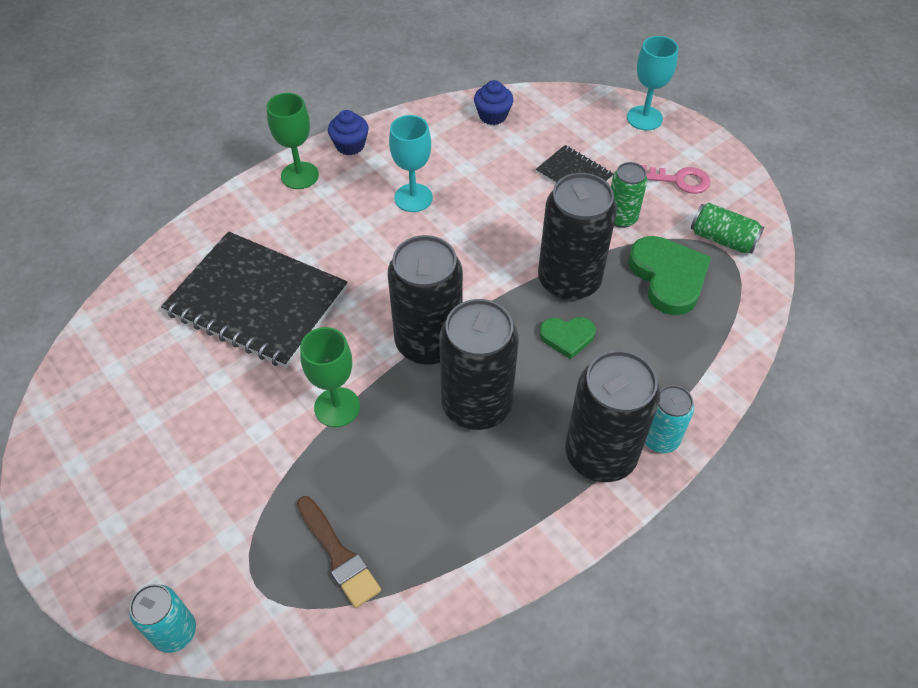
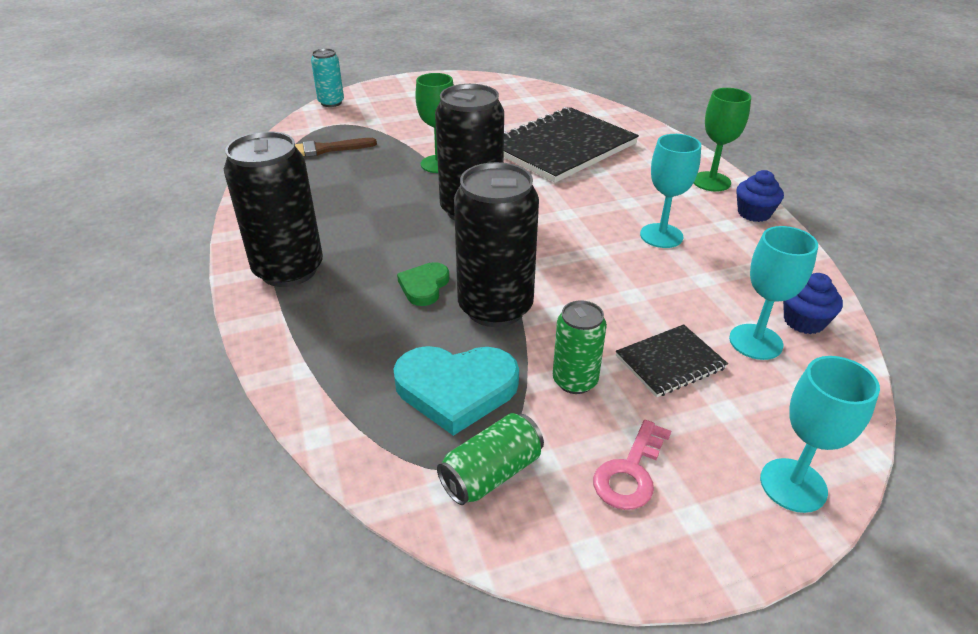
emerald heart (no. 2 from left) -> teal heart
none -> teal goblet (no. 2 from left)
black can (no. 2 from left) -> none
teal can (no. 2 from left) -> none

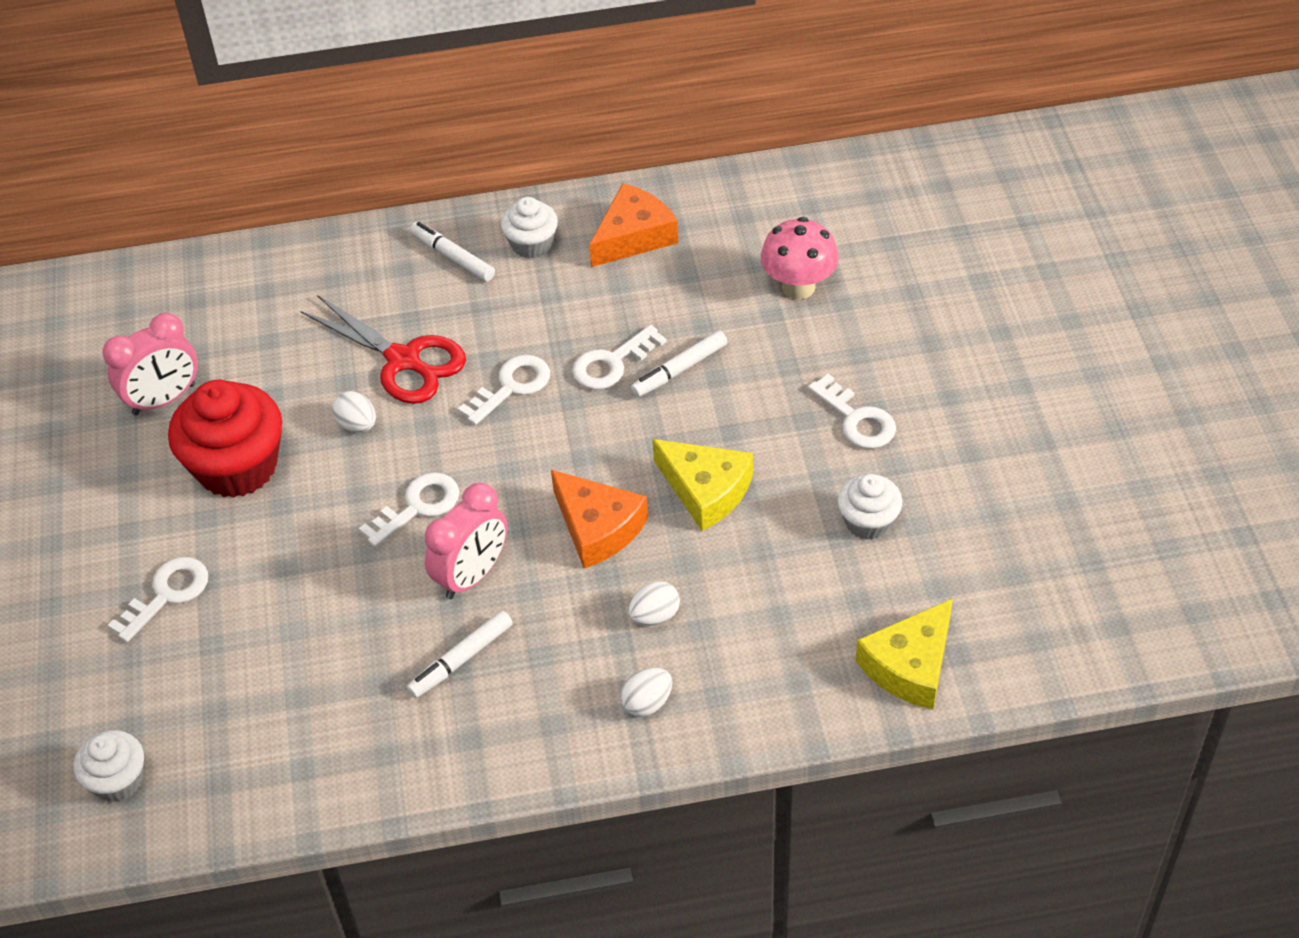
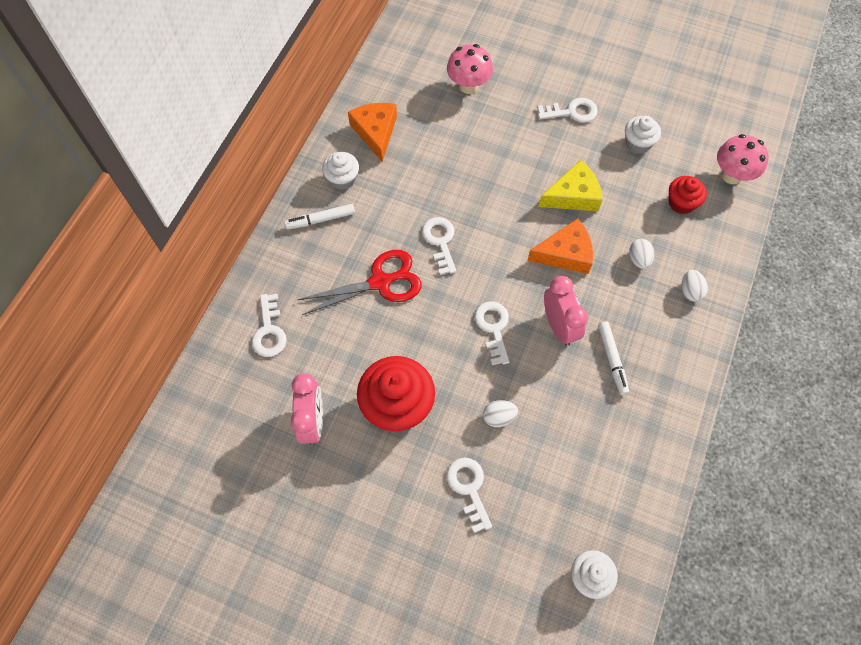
white door key (no. 4 from left in the first image) -> white door key (no. 1 from left), shifted
white egg shape (no. 1 from left), shifted
none -> red fairy cake (no. 2 from left)
bright yellow cheese wedge (no. 2 from left) -> rosy fungus (no. 2 from left)
white marker (no. 3 from left) -> none

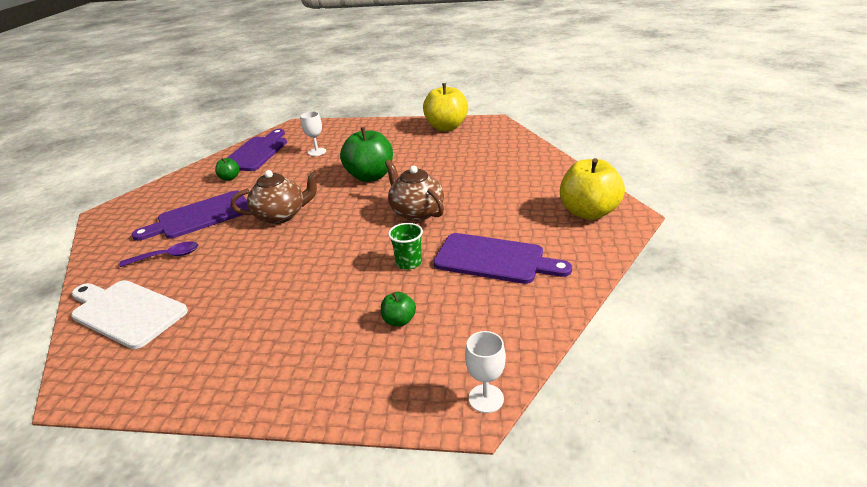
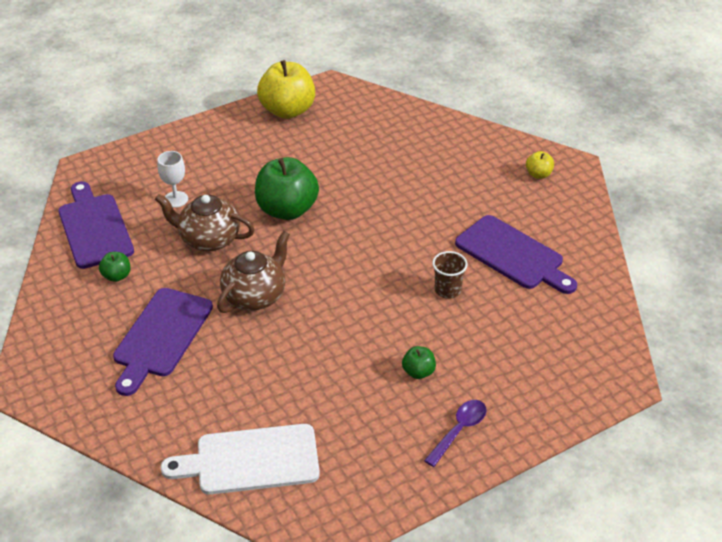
dark brown tea pot (no. 2 from left in the first image) -> dark brown tea pot (no. 1 from left), shifted
emerald toy apple (no. 3 from left), shifted
royal purple spoon, shifted
emerald cup -> dark brown cup
royal purple cutting board (no. 3 from left), 60 degrees clockwise
bright yellow toy apple (no. 2 from left), x0.46
white goblet (no. 2 from left) -> none

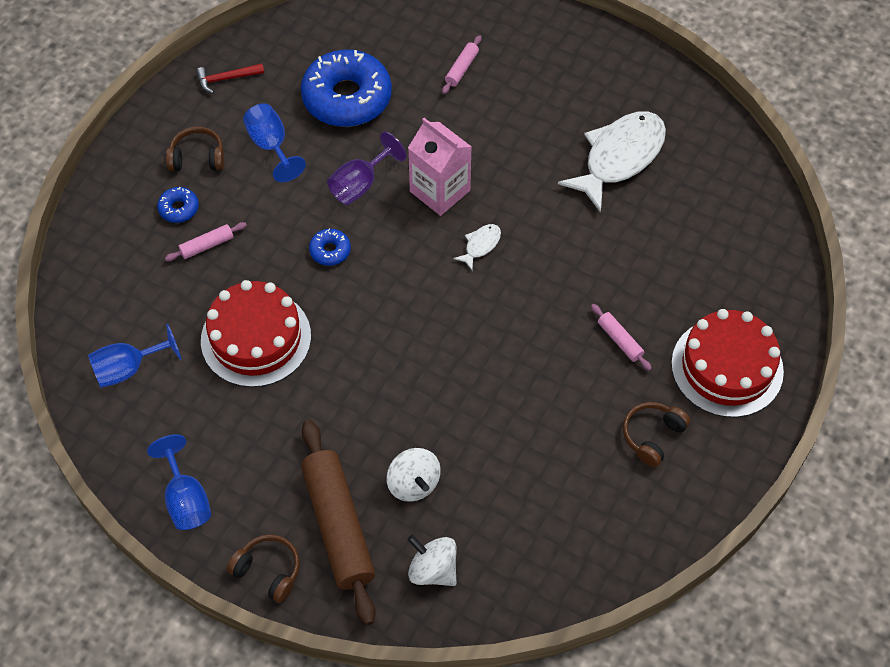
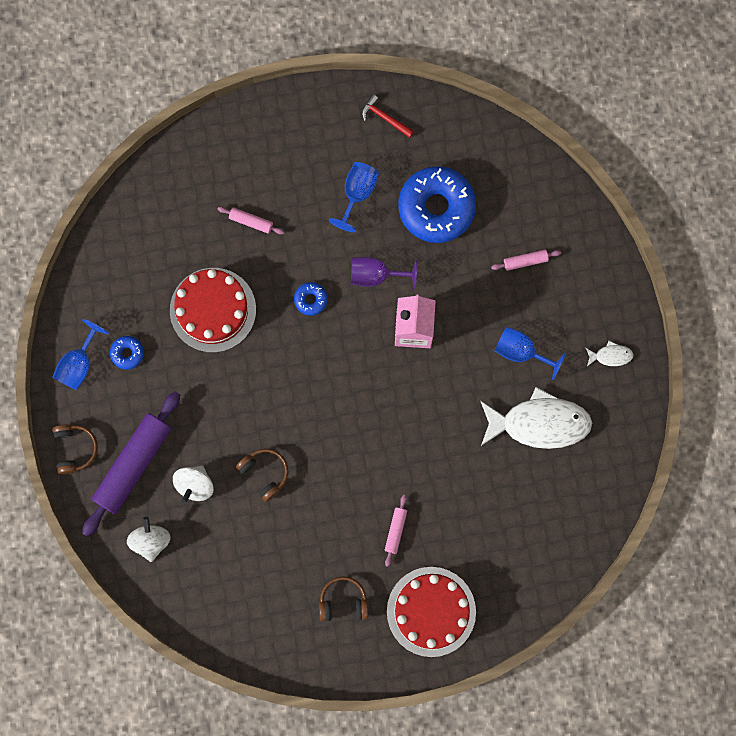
dark brown rolling pin -> royal purple rolling pin
royal blue doughnut (no. 1 from left), shifted
dark brown headset (no. 1 from left in the first image) -> dark brown headset (no. 2 from left), shifted
royal blue goblet (no. 1 from left in the first image) -> royal blue goblet (no. 3 from left), shifted
white fish figure (no. 1 from left in the first image) -> white fish figure (no. 2 from left), shifted

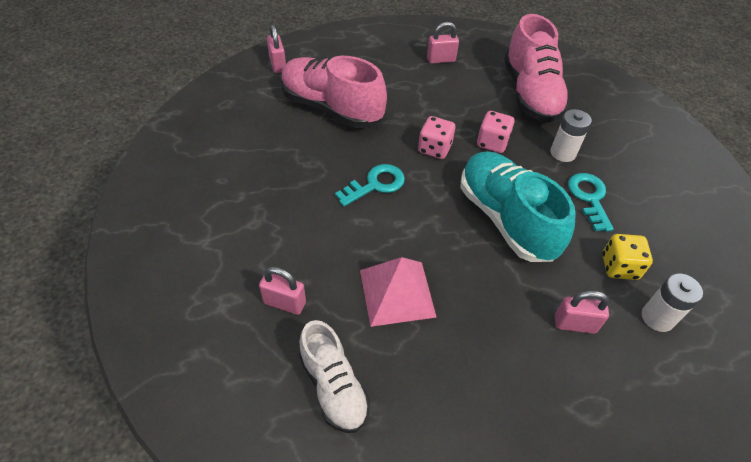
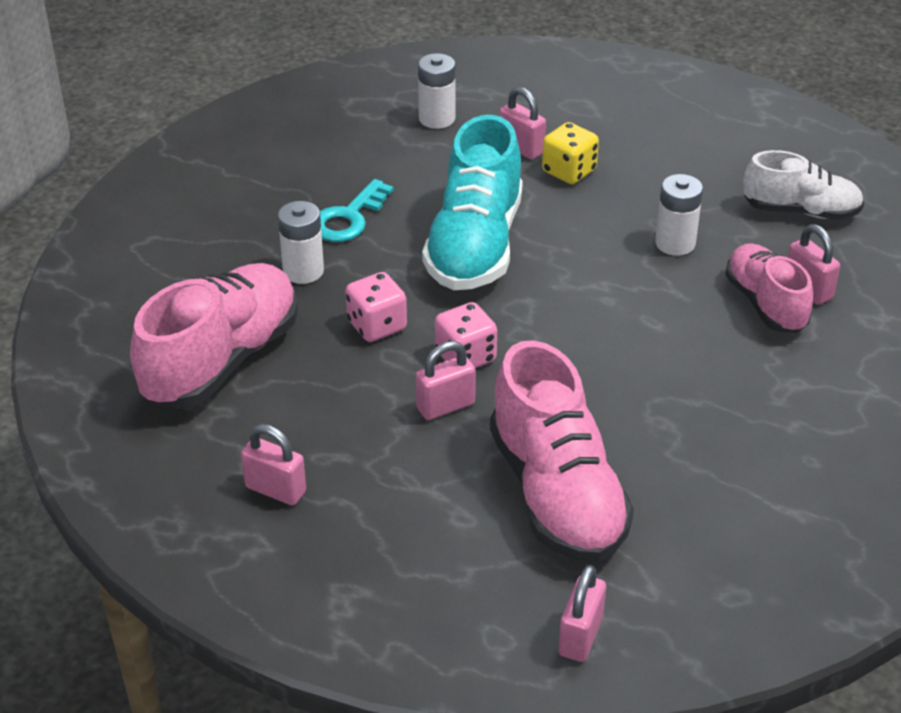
none -> rosy small lock (no. 2 from left)
bright yellow game die, shifted
rosy pyramid shape -> white AA battery (no. 3 from left)
none -> rosy lace-up shoe (no. 3 from left)
white lace-up shoe, 90 degrees clockwise
teal door key (no. 1 from left) -> none

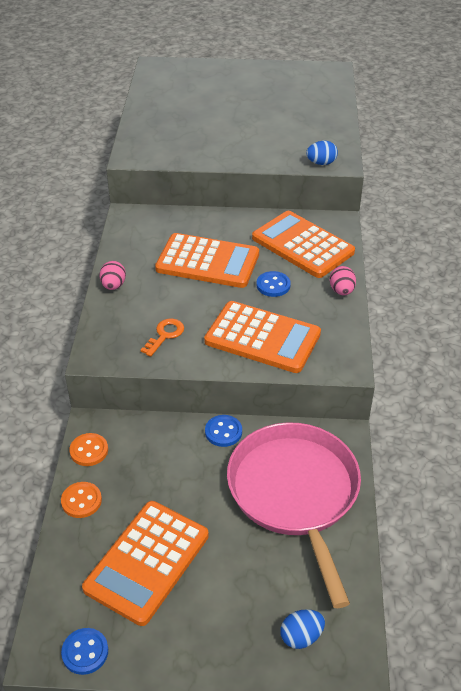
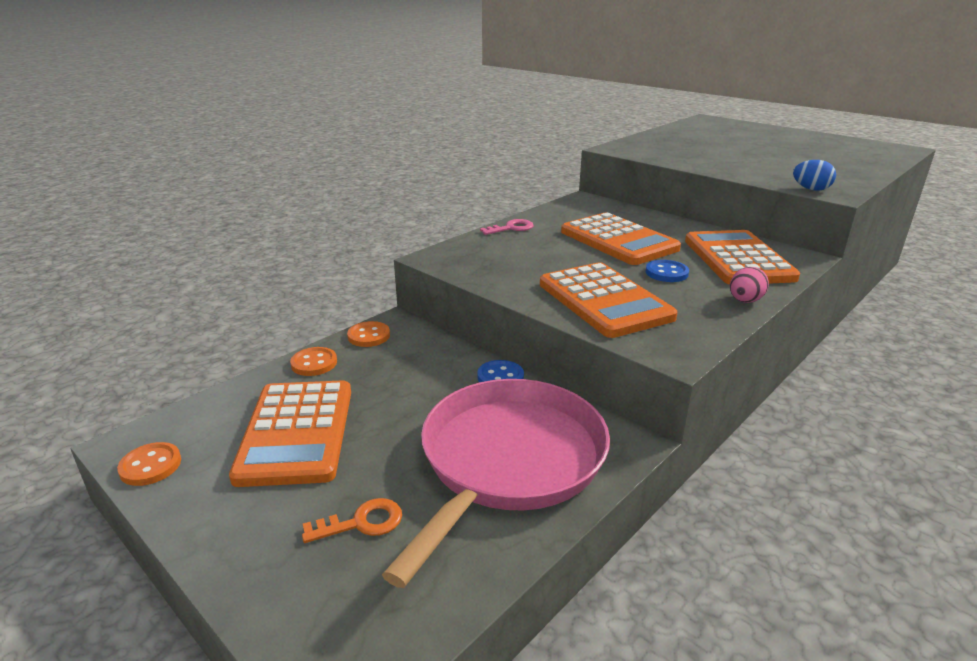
royal blue sewing button (no. 1 from left) -> orange sewing button (no. 1 from left)
orange pocket calculator (no. 1 from left), 75 degrees counterclockwise
orange door key, shifted
rosy egg shape (no. 1 from left) -> rosy door key
royal blue egg shape (no. 1 from left) -> none

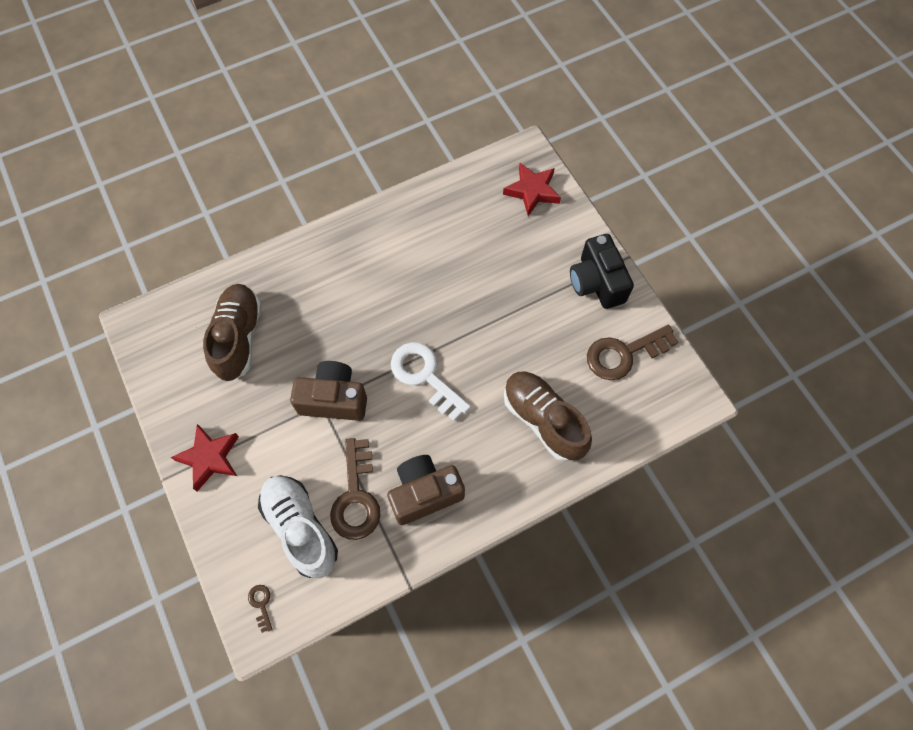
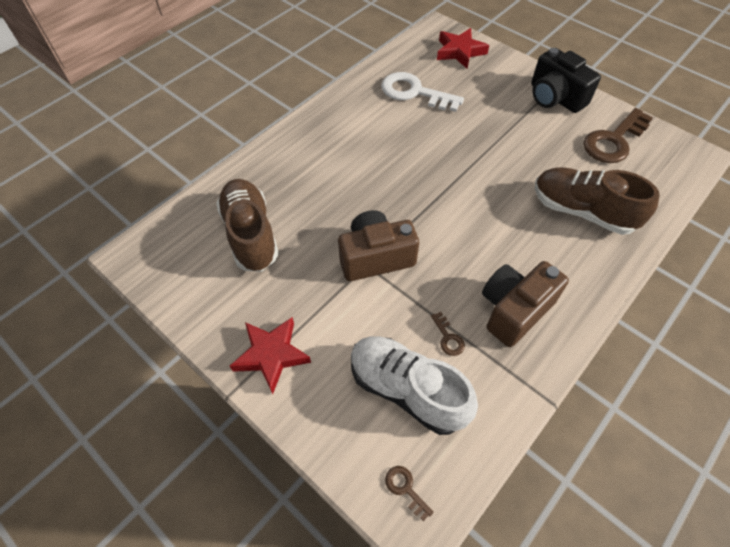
white door key, shifted
dark brown door key (no. 2 from left), x0.43

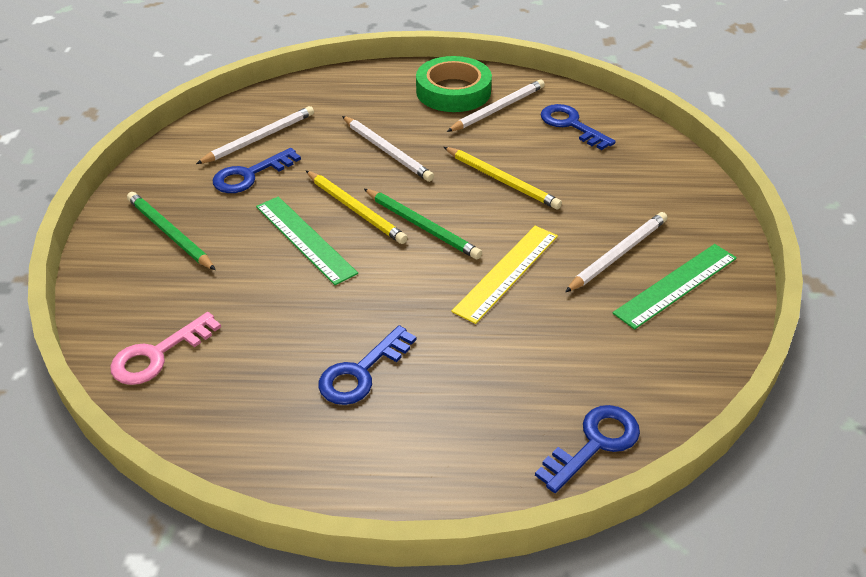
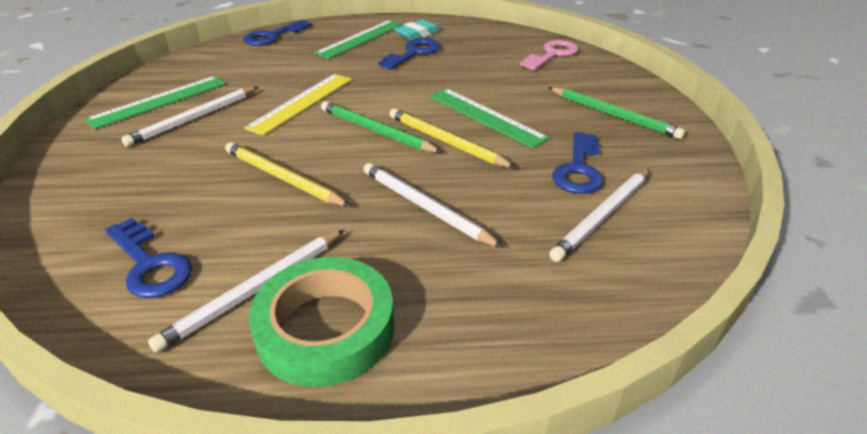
none -> emerald ruler (no. 2 from left)
none -> teal pencil eraser
royal blue door key (no. 1 from left in the first image) -> royal blue door key (no. 4 from left), 150 degrees clockwise

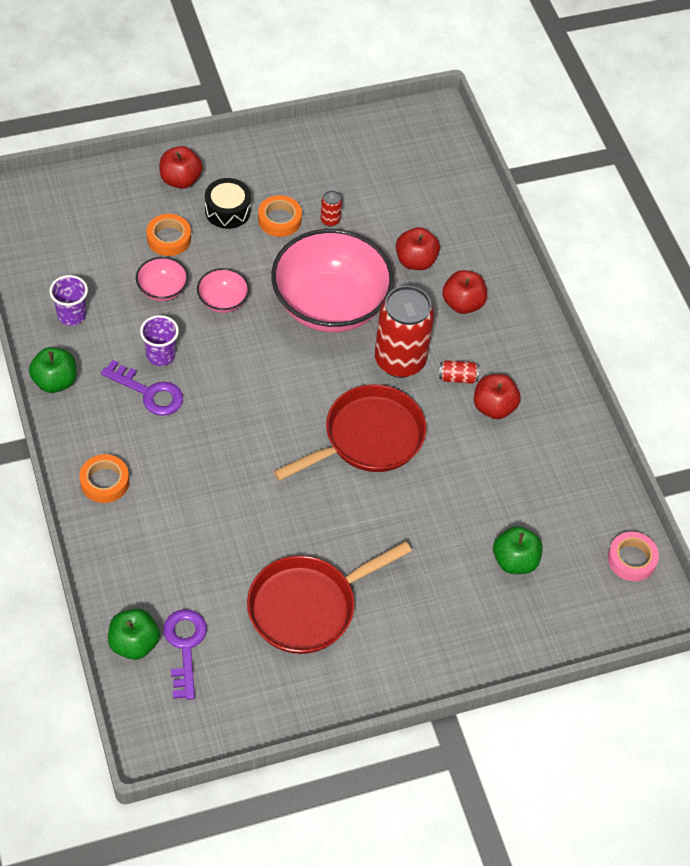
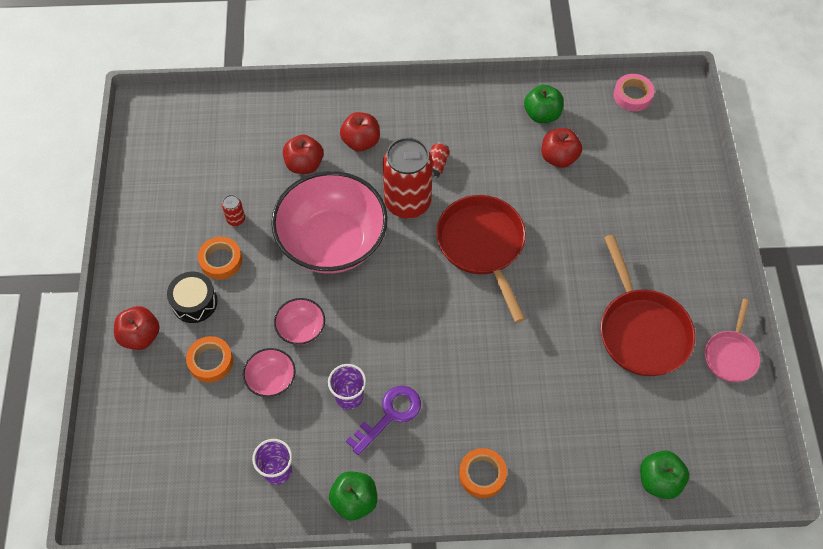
emerald toy apple (no. 3 from left in the first image) -> emerald toy apple (no. 2 from left), shifted
red toy apple (no. 4 from left), shifted
none -> rosy pan
royal purple door key (no. 2 from left) -> none

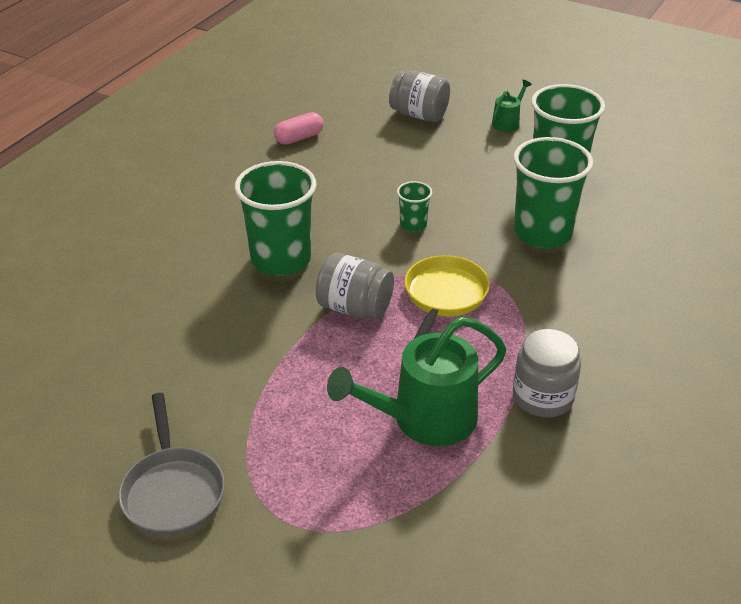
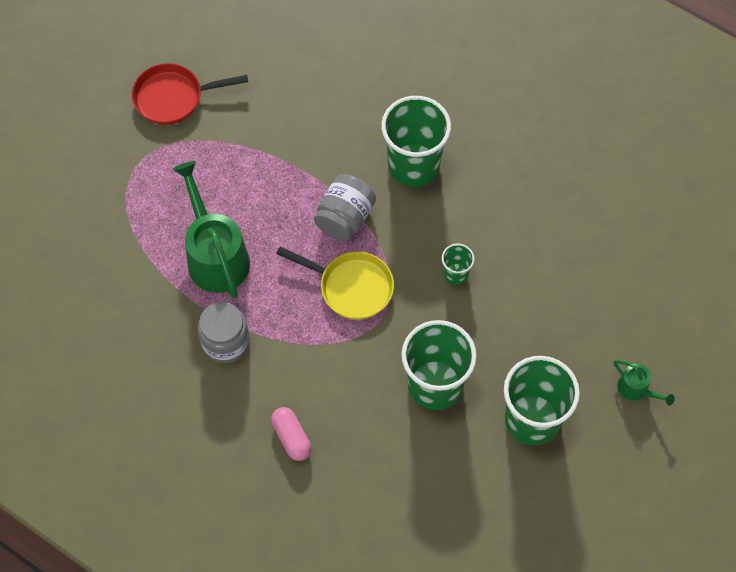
ash-grey pan -> red pan
rosy pill, shifted
ash-grey jam jar (no. 2 from left) -> none

